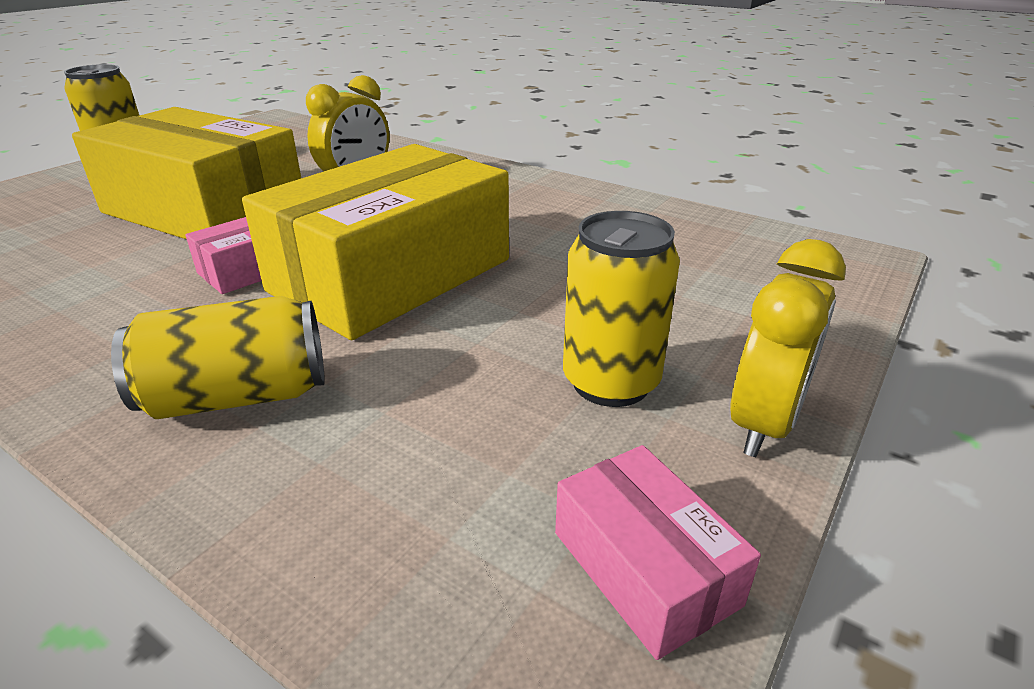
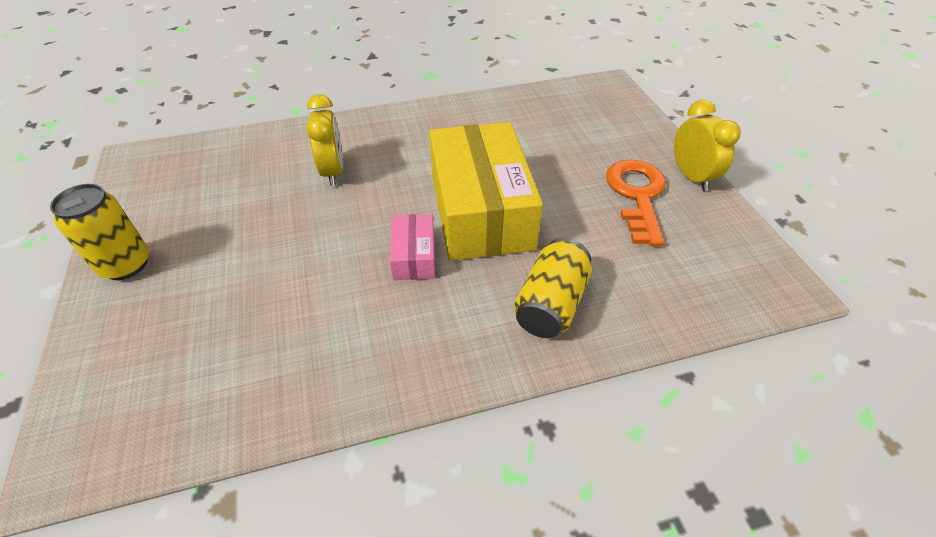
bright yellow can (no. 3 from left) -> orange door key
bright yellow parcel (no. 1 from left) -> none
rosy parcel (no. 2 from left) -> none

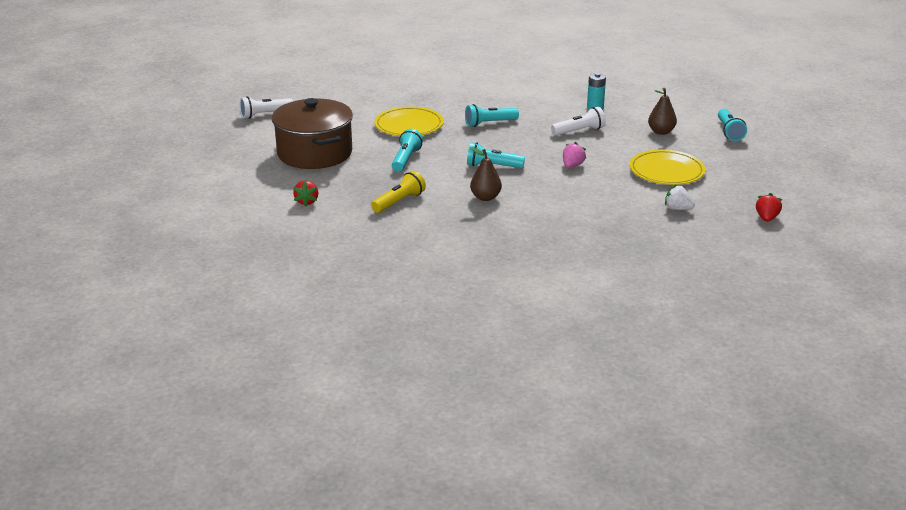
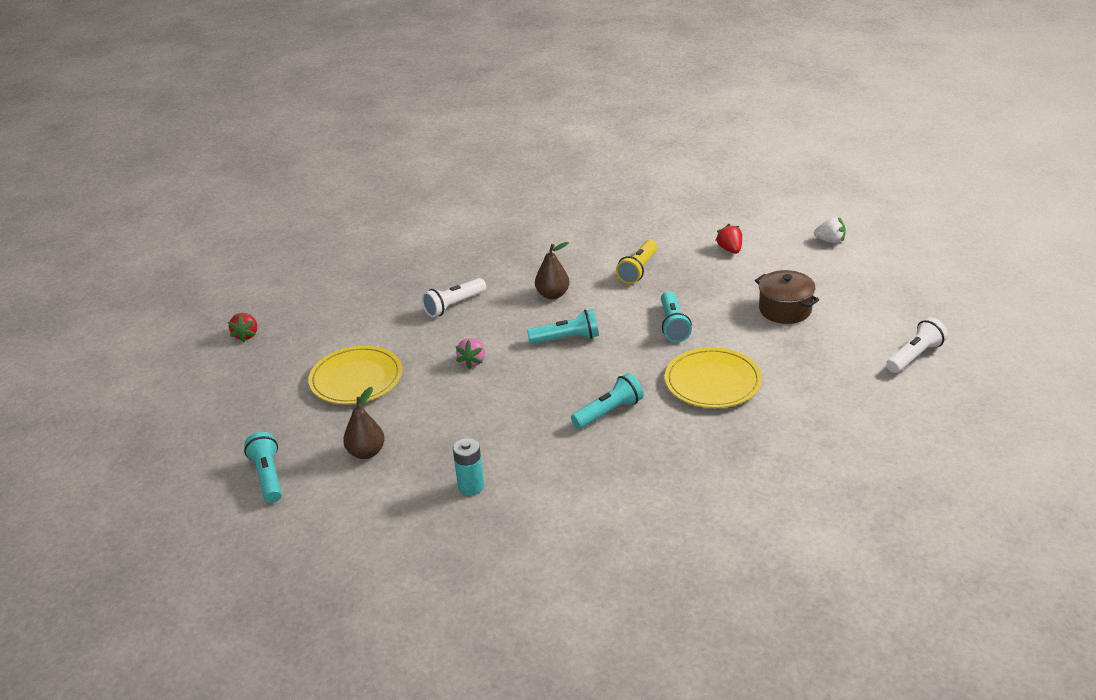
white flashlight (no. 2 from left in the first image) -> white flashlight (no. 1 from left), shifted
dark brown stockpot, x0.56
white berry, shifted

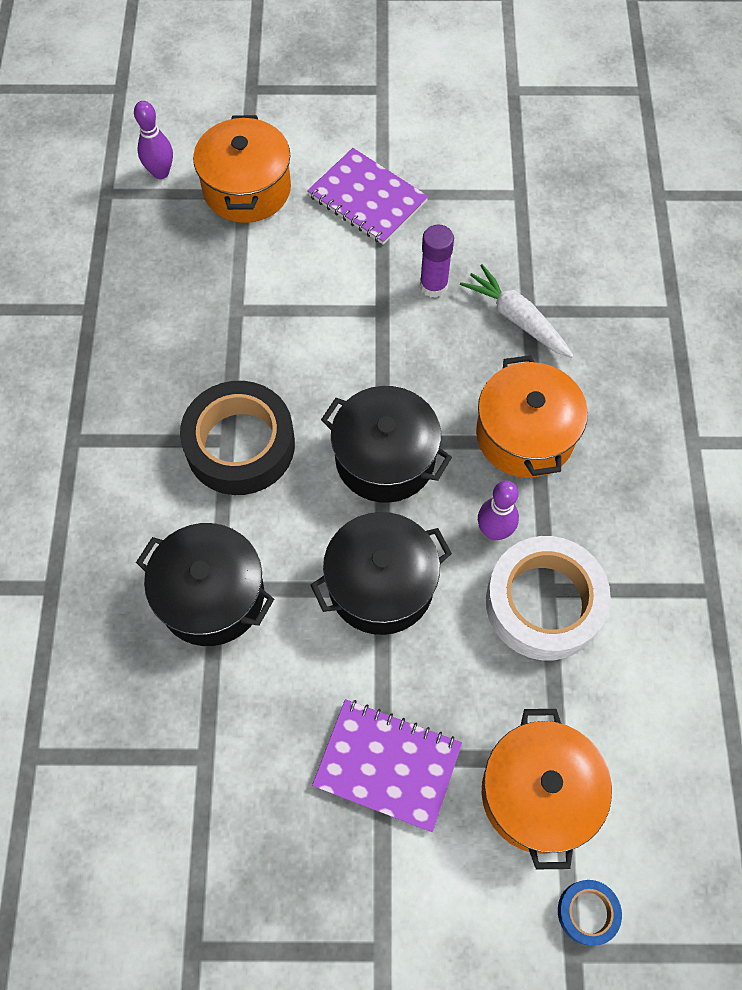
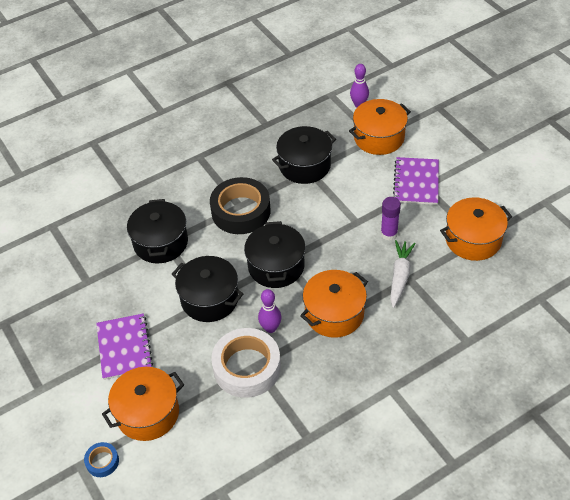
none -> black stockpot (no. 4 from left)
none -> orange stockpot (no. 4 from left)

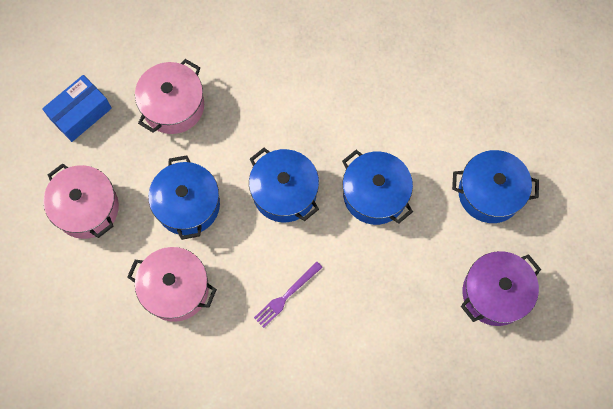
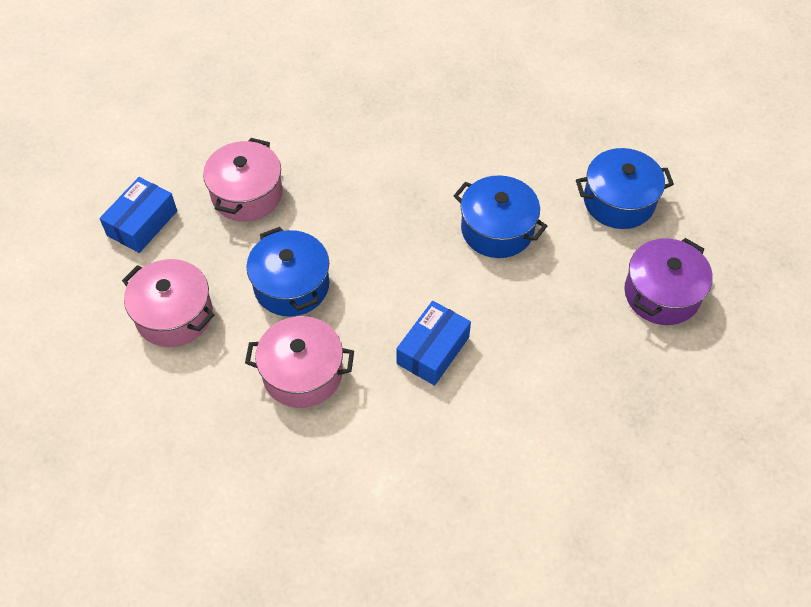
royal purple fork -> royal blue parcel (no. 2 from left)
royal blue stockpot (no. 2 from left) -> none

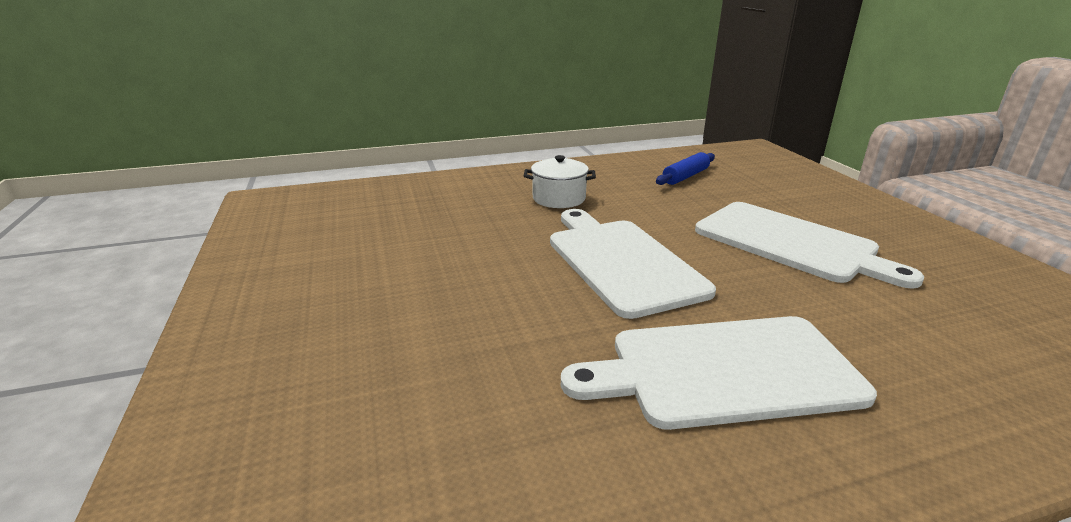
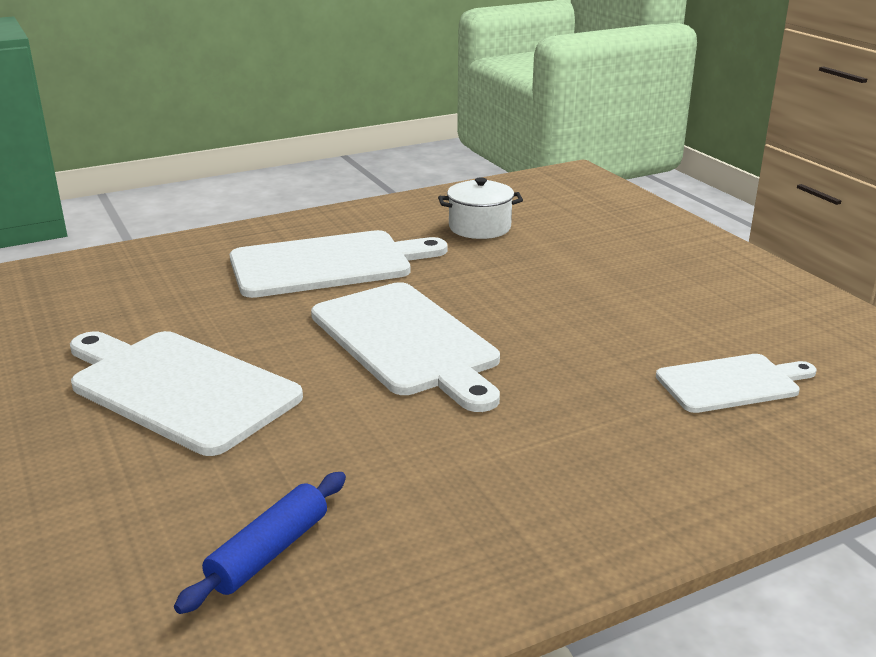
white stockpot, shifted
none -> white cutting board (no. 4 from left)

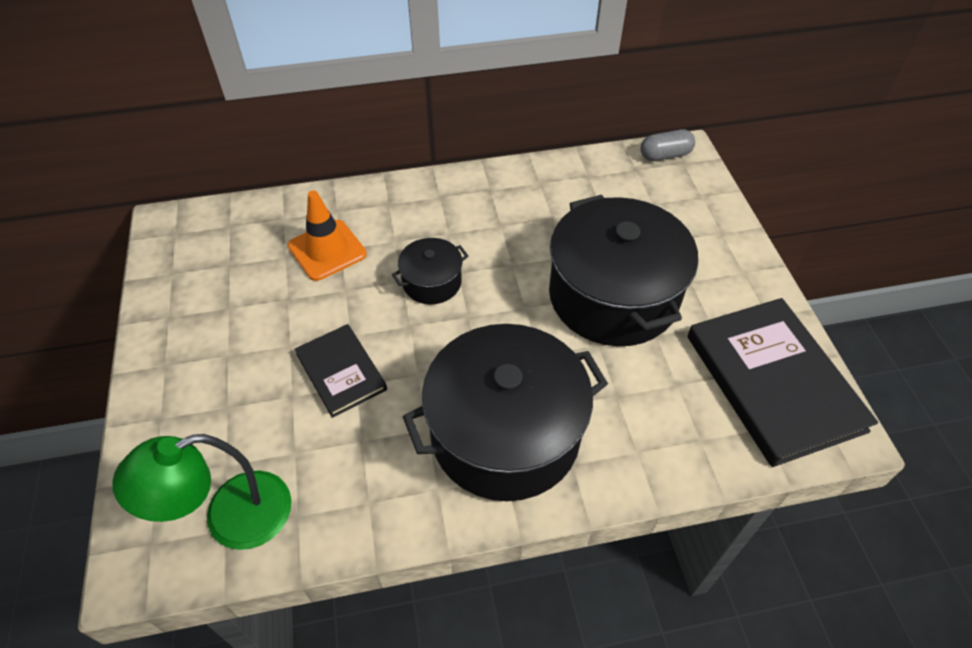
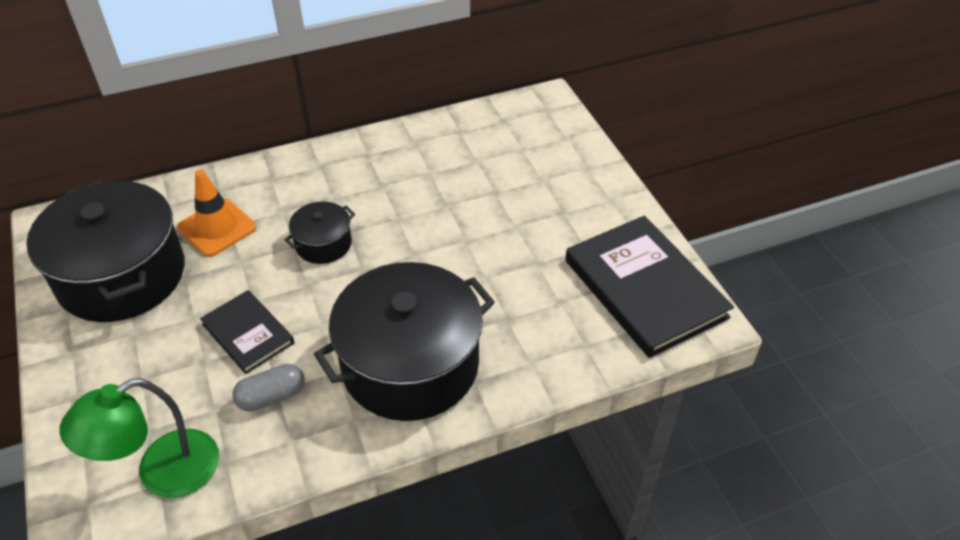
black stockpot (no. 3 from left in the first image) -> black stockpot (no. 1 from left), shifted
ash-grey pill, shifted

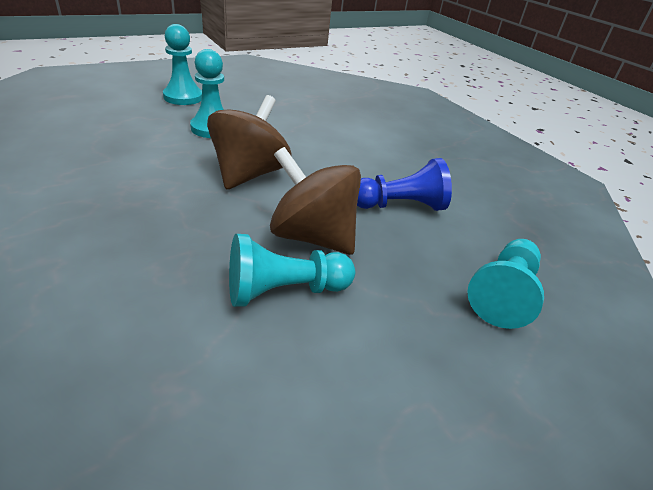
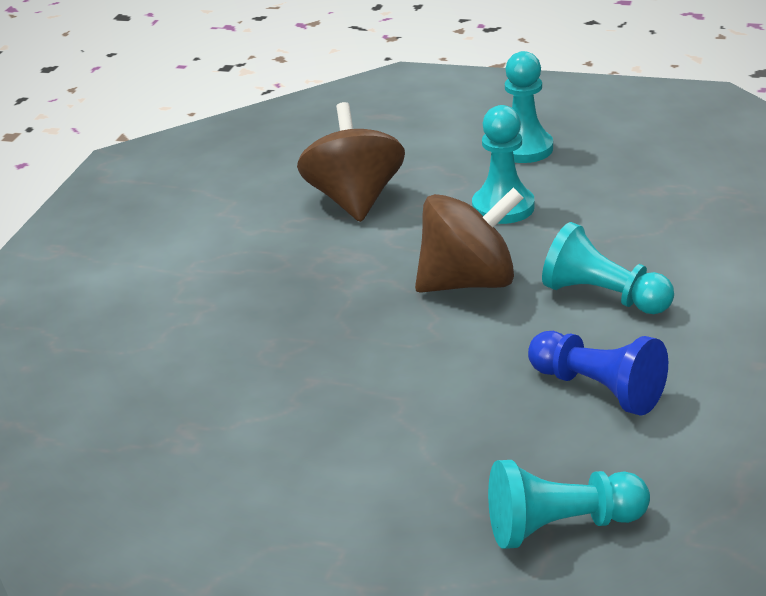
dark brown toy top (no. 2 from left in the first image) -> dark brown toy top (no. 1 from left), shifted
teal pawn (no. 3 from left in the first image) -> teal pawn (no. 4 from left), shifted

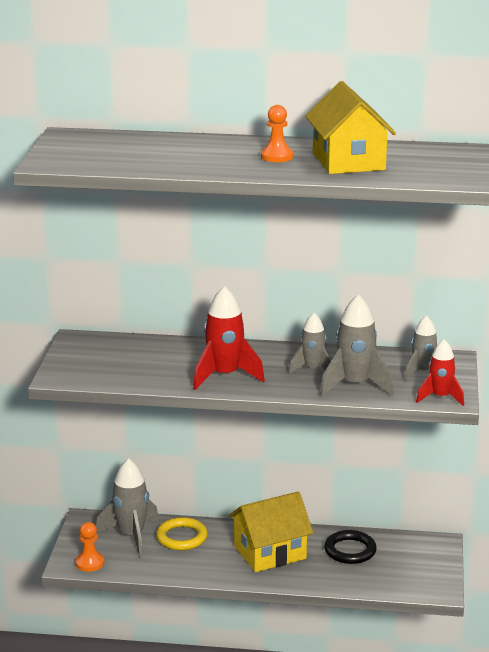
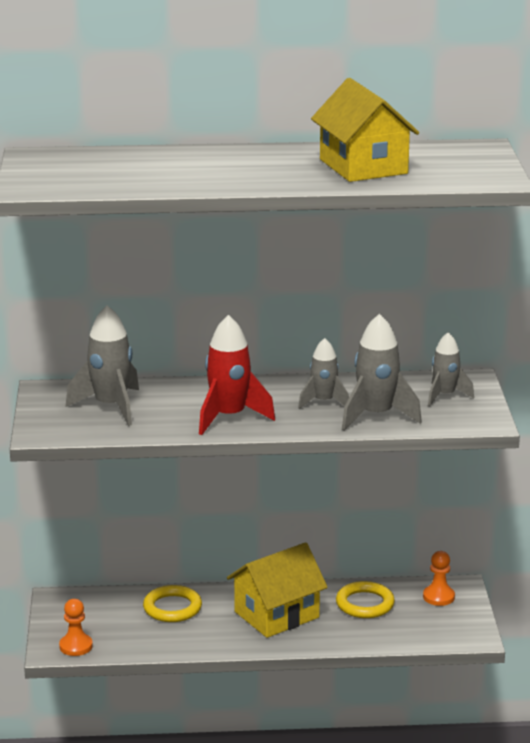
ash-grey rocket (no. 1 from left), shifted
black ring -> bright yellow ring (no. 2 from left)
orange pawn (no. 2 from left), shifted
red rocket (no. 2 from left) -> none

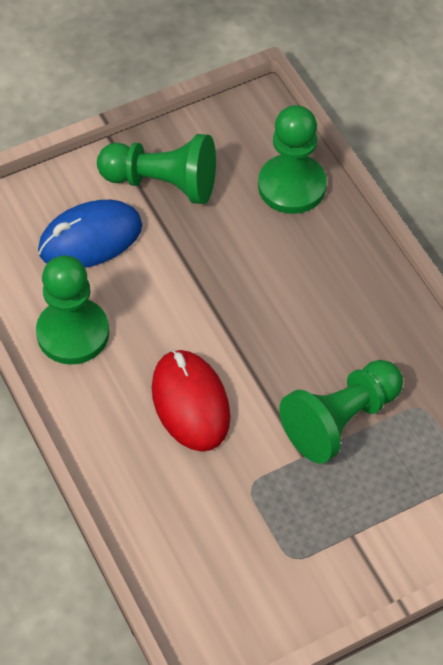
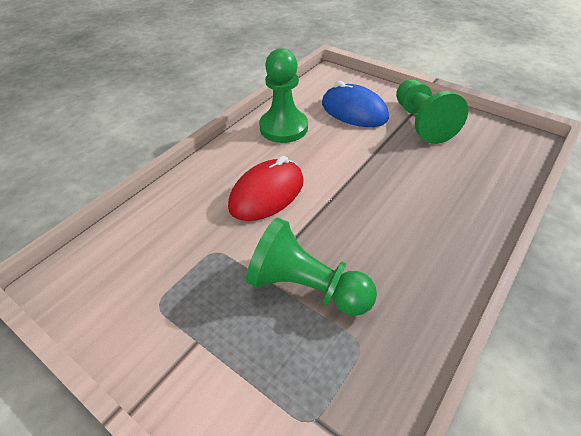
emerald pawn (no. 3 from left) -> none

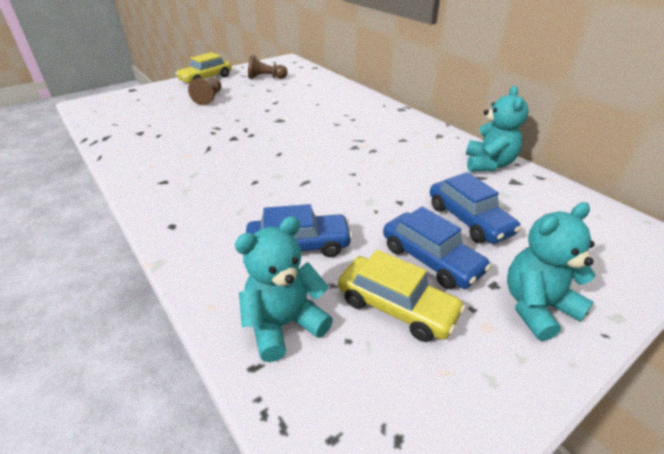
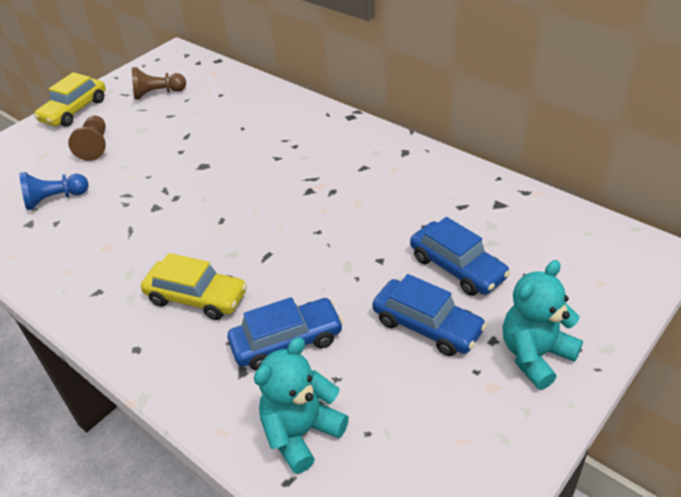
none -> royal blue pawn
bright yellow automobile (no. 2 from left), shifted
teal teddy (no. 2 from left) -> none

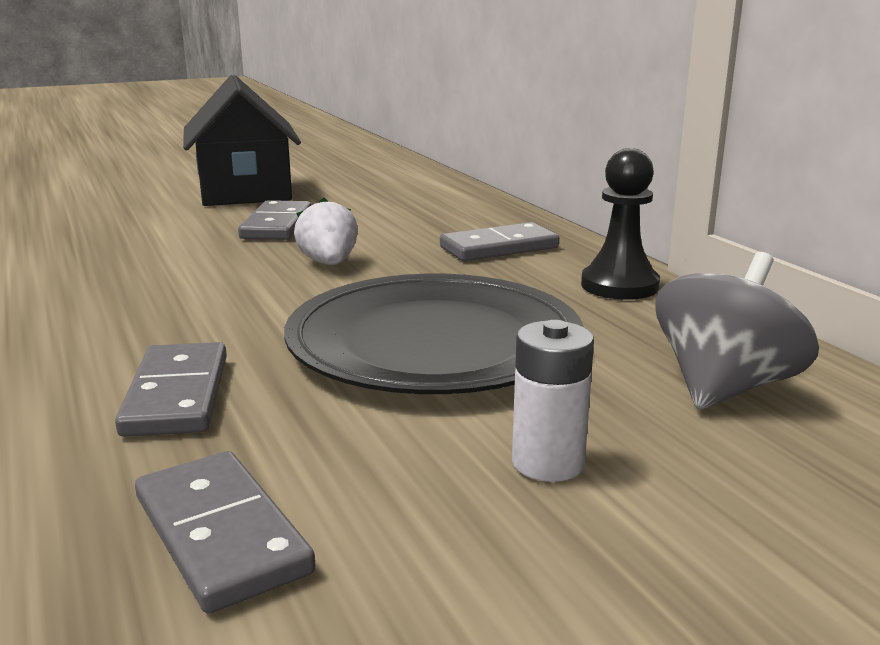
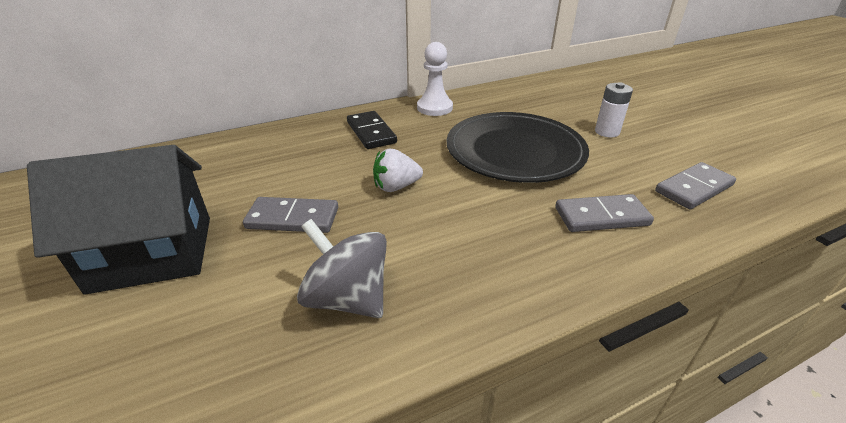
ash-grey toy top, shifted
ash-grey domino (no. 4 from left) -> black domino
black pawn -> white pawn

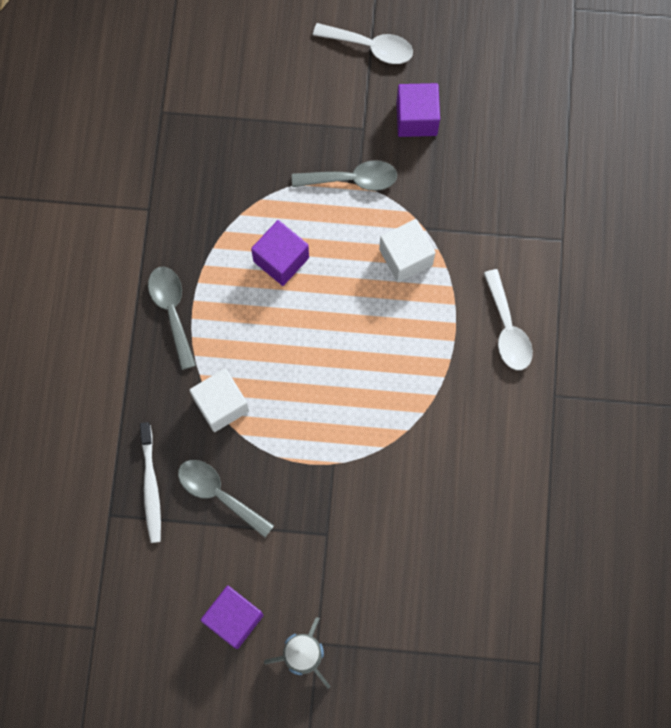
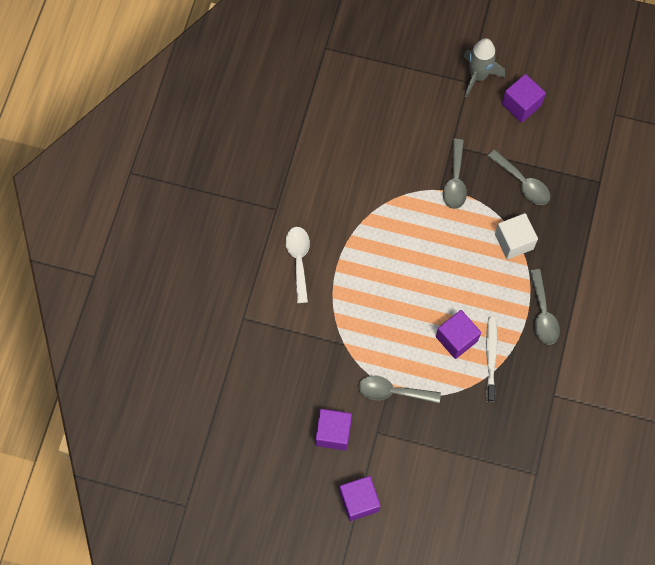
white spoon (no. 1 from left) -> royal purple block (no. 2 from left)
none -> ash-grey spoon (no. 2 from left)
white tooth brush, shifted
white block (no. 2 from left) -> none

